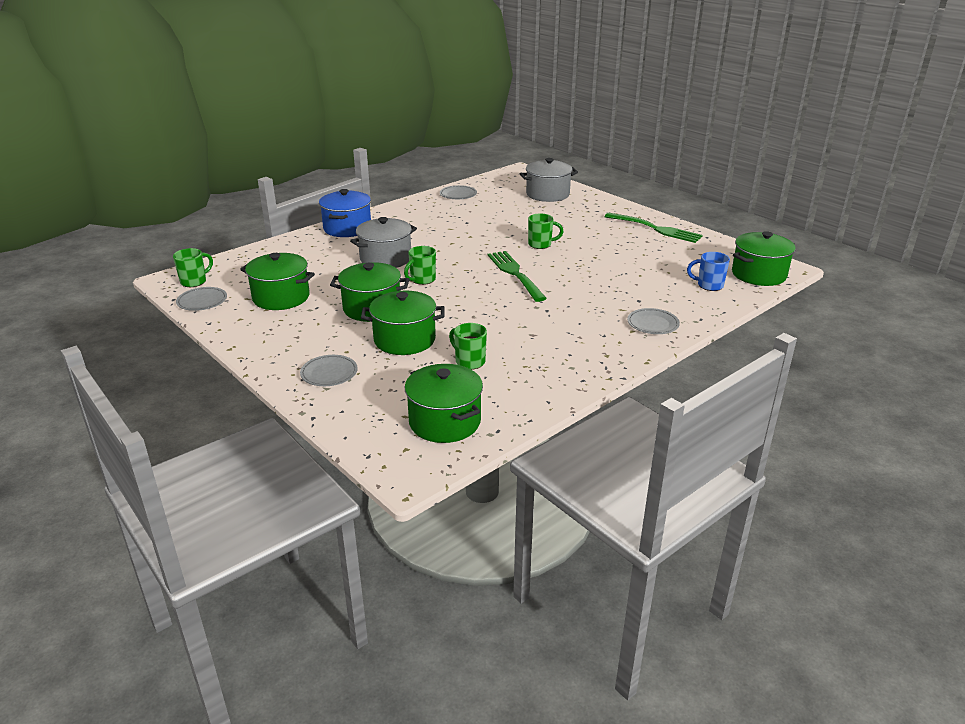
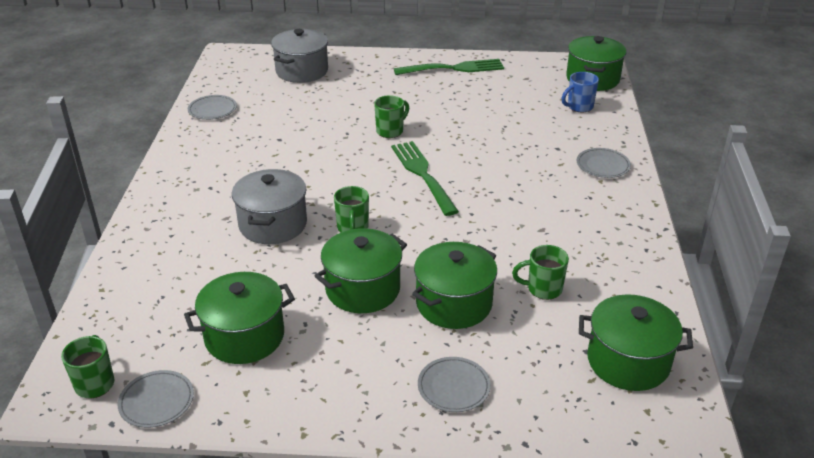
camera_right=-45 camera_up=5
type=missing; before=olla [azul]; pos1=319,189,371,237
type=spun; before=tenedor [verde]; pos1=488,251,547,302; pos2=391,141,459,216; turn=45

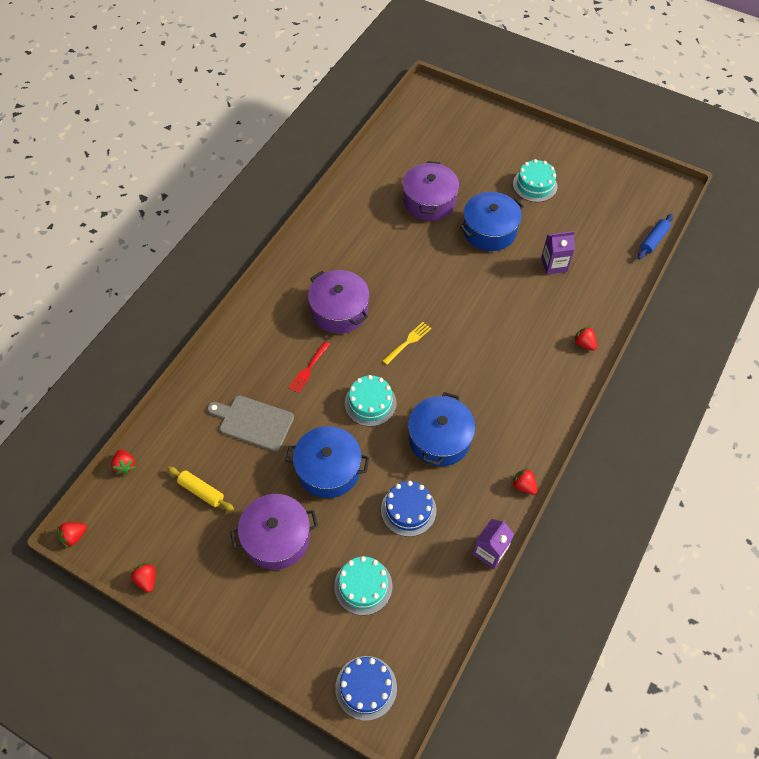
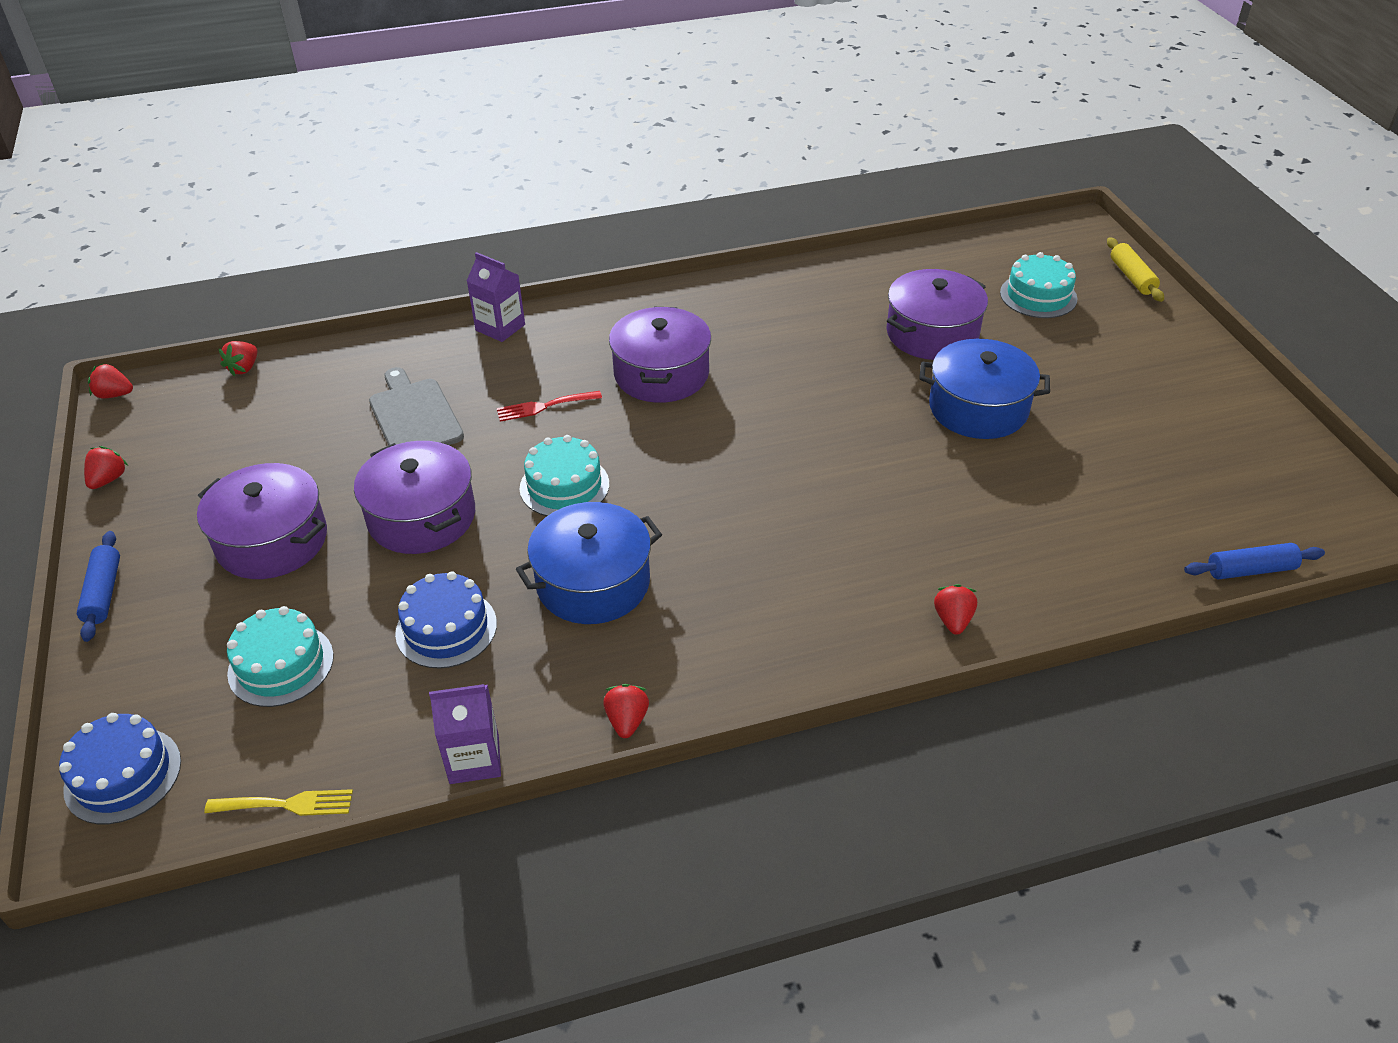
camera_right=45 camera_up=-15
type=relocated; before=tarta [turquesa]; pos1=513,159,557,202; pos2=1000,252,1077,318
type=relocated; before=cartón de leche [morado]; pos1=541,231,575,275; pos2=467,252,525,342
type=relocated; before=tenedor [amarillo]; pos1=382,322,431,365; pos2=204,789,353,816
type=colour; before=olla [azul]; after=olla [morado]; pos1=285,426,370,498; pos2=354,441,475,554
type=relocated; before=rodillo [amarillo]; pos1=167,467,234,511; pos2=1107,237,1164,302
type=appeared; after=rodillo [azul]; pos2=77,531,120,642

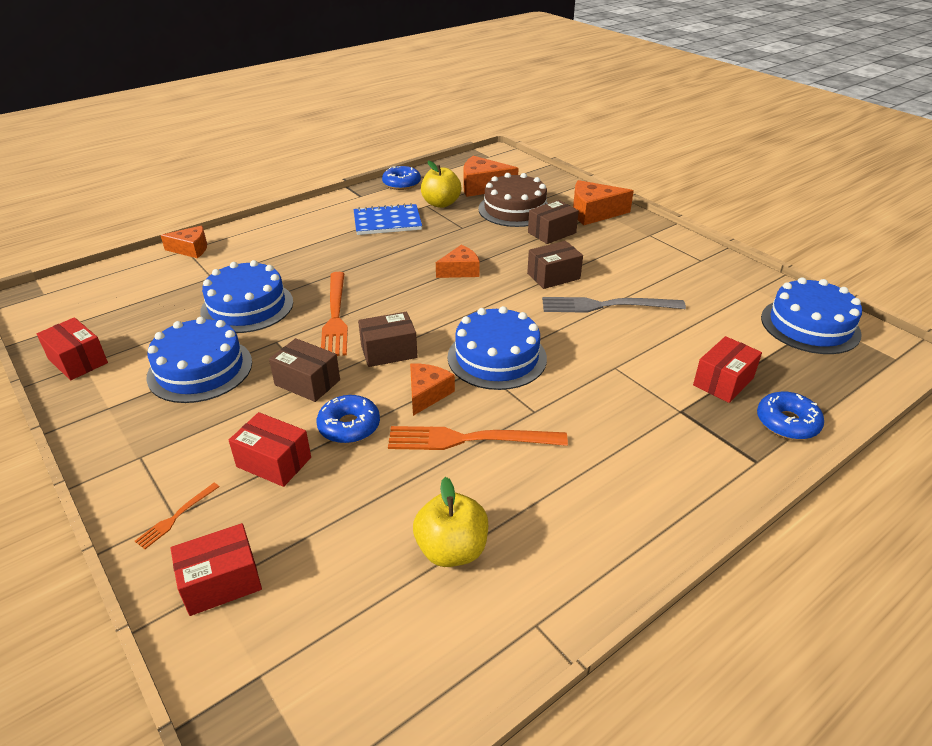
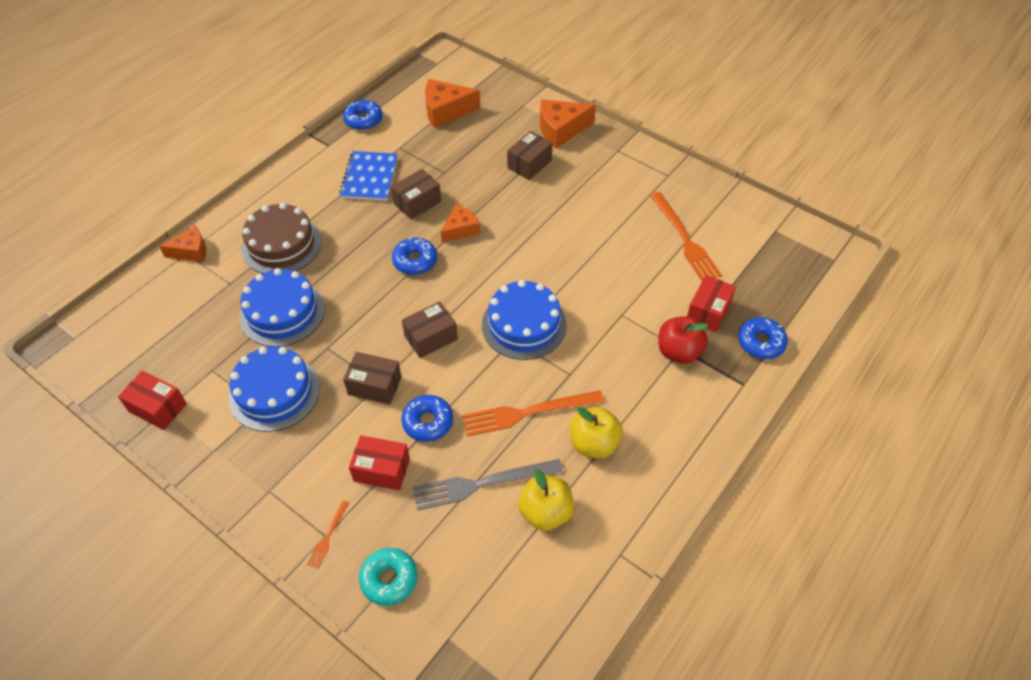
camera_right=-15 camera_up=15
type=relocated; before=manzana [amarillo]; pos1=421,161,461,208; pos2=570,407,623,458
type=relocated; before=tarta [marrón]; pos1=478,173,548,227; pos2=241,203,321,274
type=spun; before=cuaderno [azul]; pos1=354,203,422,235; pos2=339,151,398,201; turn=-60
type=relocated; before=caja [marrón]; pos1=527,241,583,289; pos2=391,169,441,219
type=relocated; before=tenedor [naranja]; pos1=321,272,348,356; pos2=650,192,722,281
type=missing; before=tarta [azul]; pos1=761,277,862,354
type=relocated; before=tenedor [gris]; pos1=542,297,686,313; pos2=413,459,563,511
type=missing; before=queso [naranja]; pos1=410,364,455,416
type=exchanged; before=caja [rojo]; after=rosquilla [turquesa]; pos1=170,523,262,616; pos2=359,548,418,606
type=appeared; after=rosquilla [azul]; pos2=392,237,437,275
type=appeared; after=manzana [rojo]; pos2=658,316,708,364

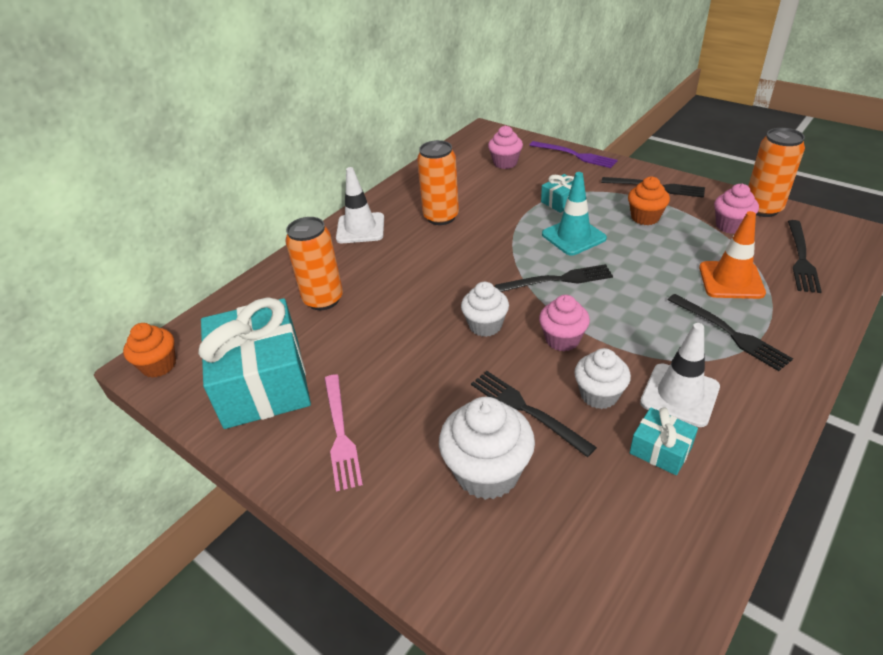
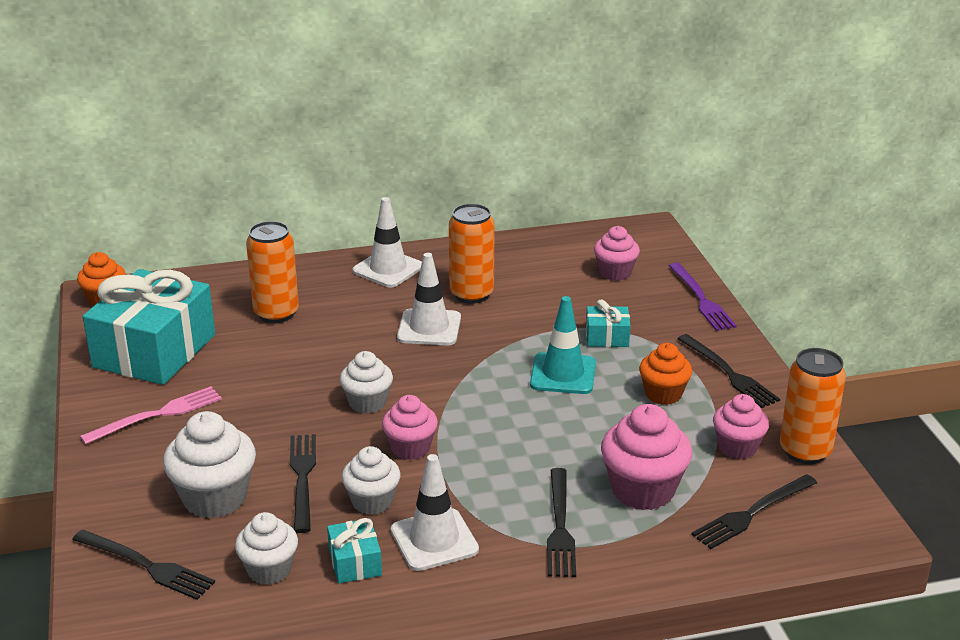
camera_right=35 camera_up=-10
type=exchanged; before=cono de tráfico [naranja]; after=magdalena [rosa]; pos1=699,211,766,299; pos2=601,404,692,510
type=relocated; before=tenedor [negro]; pos1=495,264,613,292; pos2=72,529,215,600
type=spun; before=tenedor [rosa]; pos1=324,374,363,492; pos2=80,386,222,445; turn=-150
type=appeared; after=cono de tráfico [blanco]; pos2=397,253,461,346
type=appeared; after=magdalena [blanco]; pos2=235,512,298,585

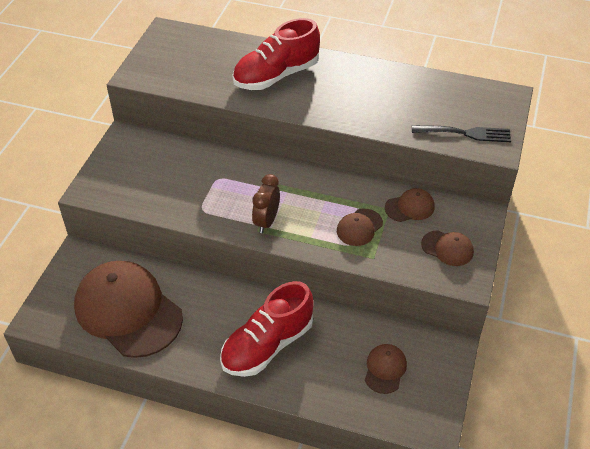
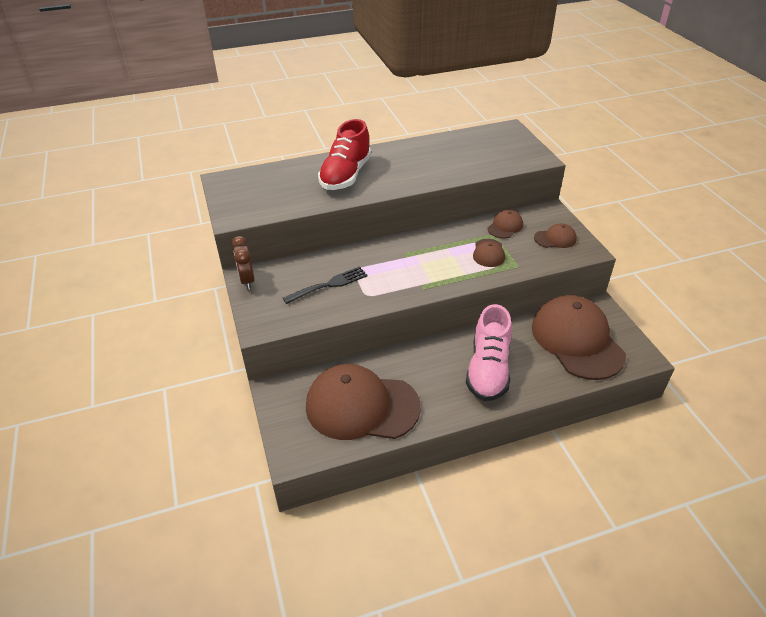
camera_right=-35 camera_up=-5
type=relocated; before=tenedor [negro]; pos1=412,125,511,142; pos2=283,266,368,304
type=relocated; before=despertador [marrón]; pos1=252,174,280,233; pos2=232,236,255,289
type=colour; before=zapato [rojo]; after=zapato [rosa]; pos1=220,281,314,377; pos2=466,304,512,401
type=size; before=gorra [marrón]; pos1=365,344,407,394; pos2=532,295,626,380; scale=2.3

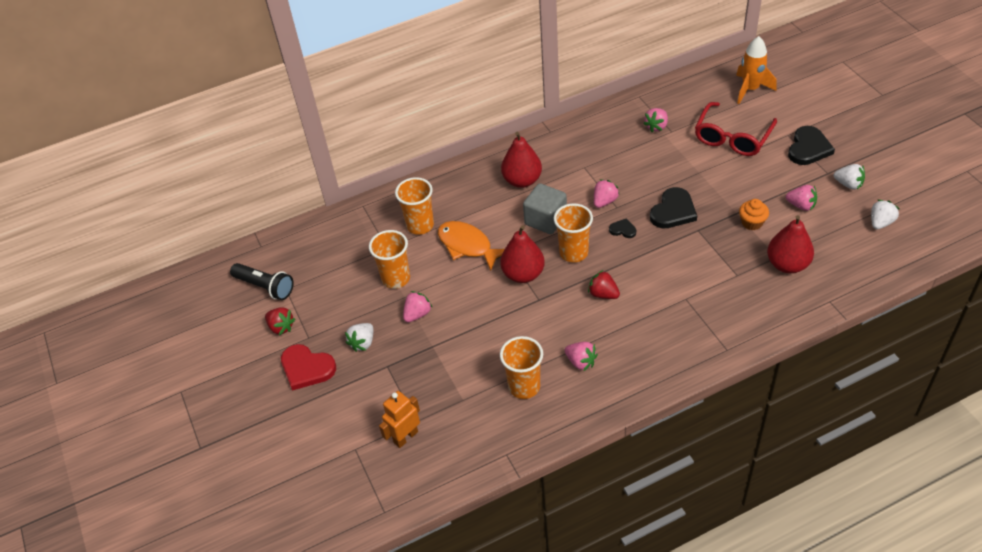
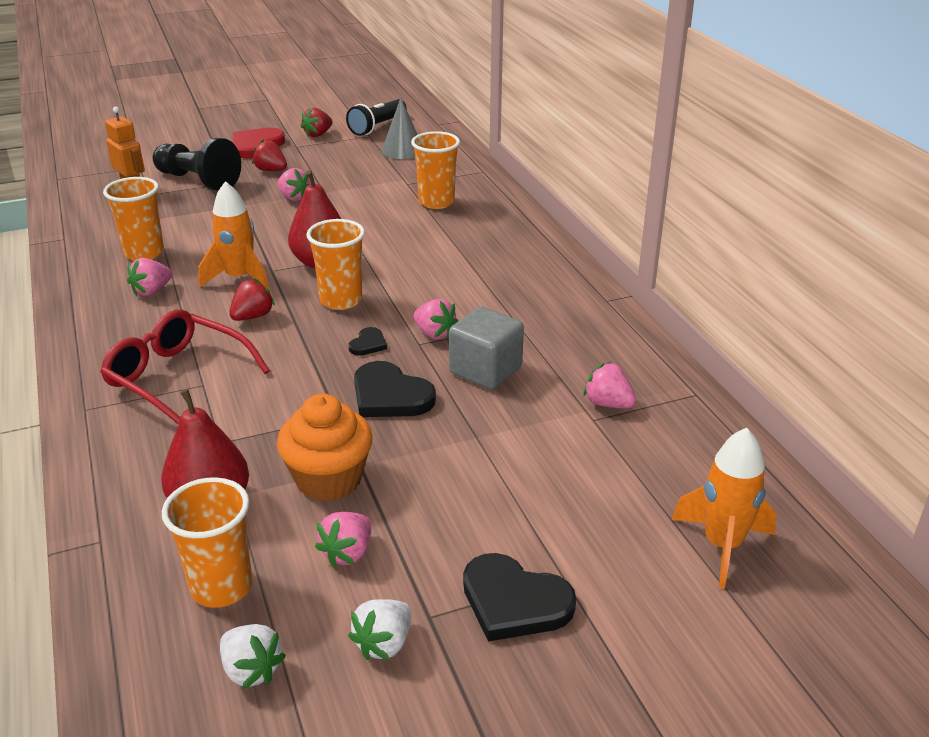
camera_right=90 camera_up=-15
type=relocated; before=gafas [rojo]; pos1=695,102,777,156; pos2=100,309,270,425
type=missing; before=pera [rojo]; pos1=501,132,542,188
type=relocated; before=cubo [gris]; pos1=523,183,567,234; pos2=449,307,524,390
type=size; before=magdalena [naranja]; pos1=739,199,769,230; pos2=277,394,373,501; scale=1.68
type=missing; before=pez [naranja]; pos1=438,221,505,271
type=relocated; before=vaso [naranja]; pos1=369,230,410,289; pos2=162,477,253,608
type=colour; before=fresa [blanco]; after=fresa [rojo]; pos1=345,323,373,352; pos2=252,140,287,171
type=appeared; after=cono [gris]; pos2=381,98,418,159
type=appeared; after=peón [negro]; pos2=153,138,241,191
type=appeared; after=cohete [naranja]; pos2=198,181,269,289

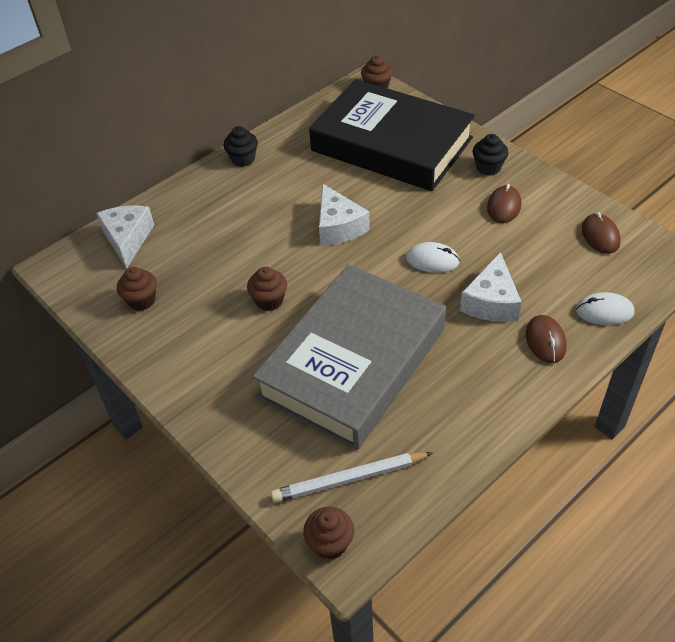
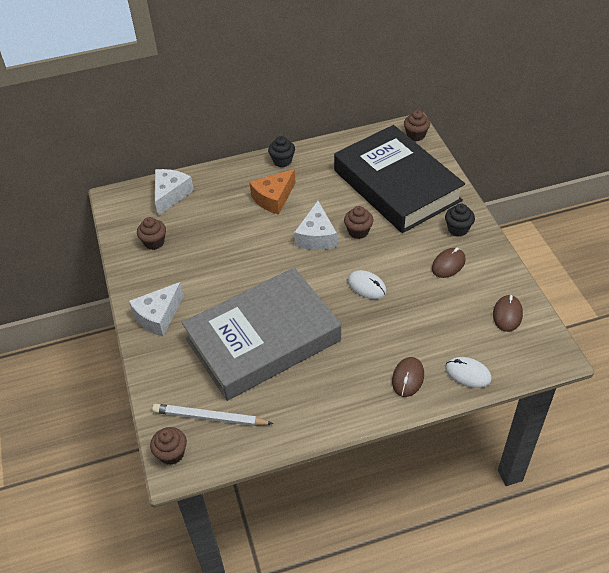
camera_right=25 camera_up=0
type=relocated; before=queso [blanco]; pos1=460,252,522,322; pos2=129,282,184,337
type=relocated; before=magdalena [marrón]; pos1=247,267,287,311; pos2=344,206,374,239
type=appeared; after=queso [naranja]; pos2=250,169,296,215

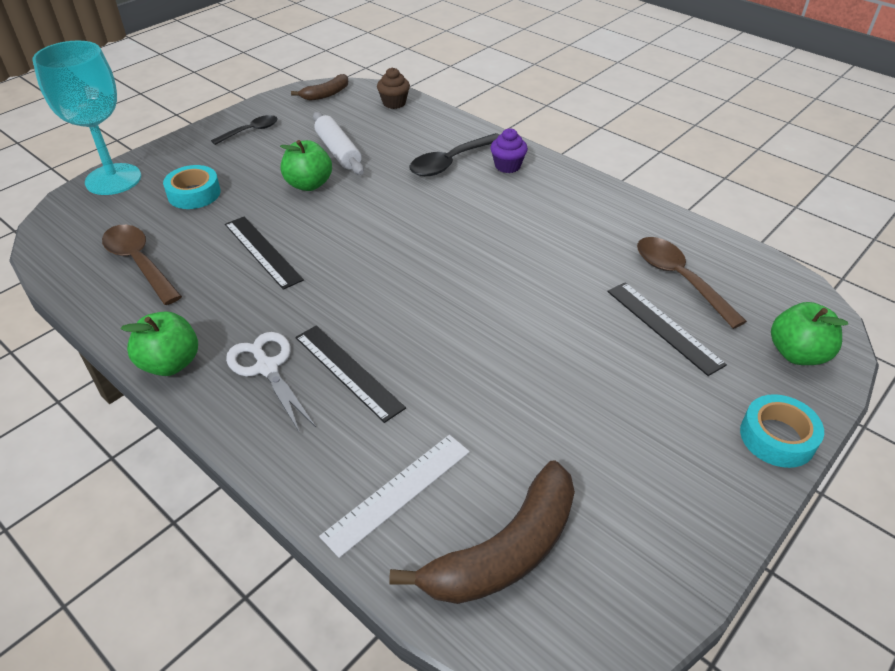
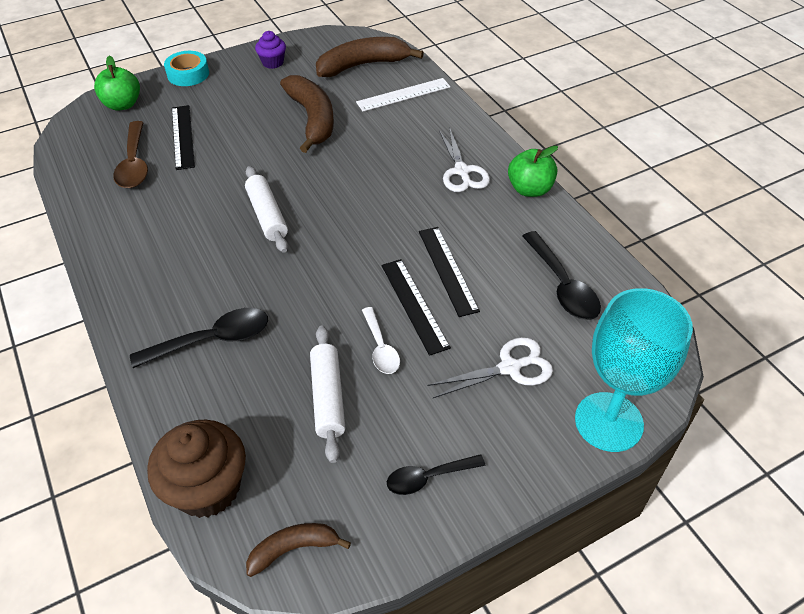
camera_right=-160 camera_up=5
type=size; before=magdalena [marrón]; pos1=377,68,410,109; pos2=147,420,246,518; scale=1.84
type=relocated; before=magdalena [morado]; pos1=490,128,528,173; pos2=255,31,286,69
type=exchanged; before=manzana [verde]; after=cuchara [blanco]; pos1=280,140,332,191; pos2=362,307,400,374
type=exchanged; before=cinta adhesiva [turquesa]; after=tijeras [blanco]; pos1=163,165,221,209; pos2=427,337,553,398
type=colour; before=cuchara [marrón]; after=cuchara [negro]; pos1=102,225,182,305; pos2=522,231,601,320
type=relocated; before=regla [negro]; pos1=295,325,406,423; pos2=381,259,451,356
type=appeared; after=plátano [marrón]; pos2=280,75,334,153
type=appeared; after=rodillo [blanco]; pos2=245,166,288,253

